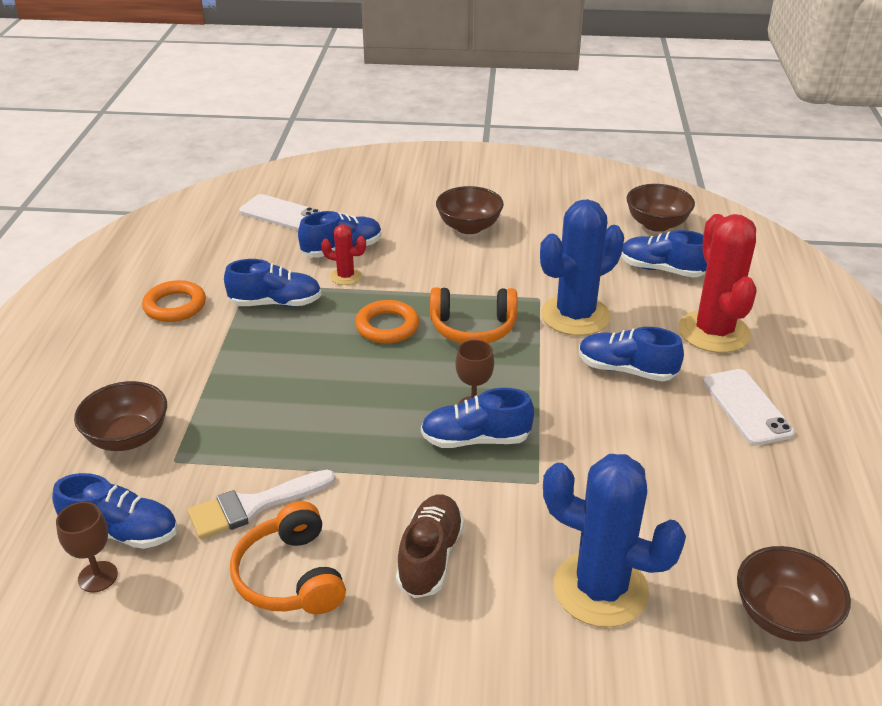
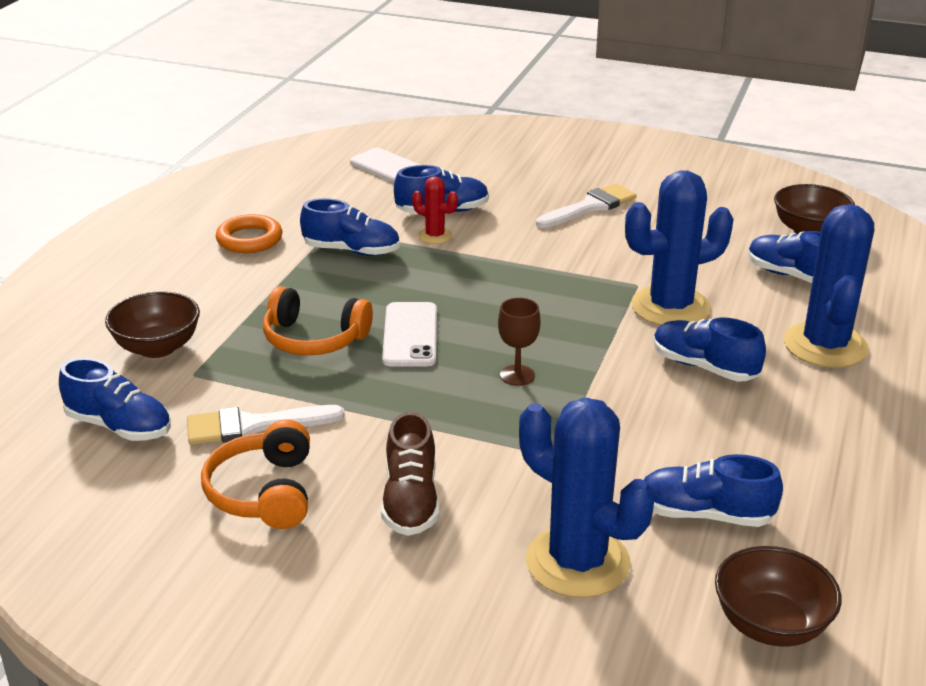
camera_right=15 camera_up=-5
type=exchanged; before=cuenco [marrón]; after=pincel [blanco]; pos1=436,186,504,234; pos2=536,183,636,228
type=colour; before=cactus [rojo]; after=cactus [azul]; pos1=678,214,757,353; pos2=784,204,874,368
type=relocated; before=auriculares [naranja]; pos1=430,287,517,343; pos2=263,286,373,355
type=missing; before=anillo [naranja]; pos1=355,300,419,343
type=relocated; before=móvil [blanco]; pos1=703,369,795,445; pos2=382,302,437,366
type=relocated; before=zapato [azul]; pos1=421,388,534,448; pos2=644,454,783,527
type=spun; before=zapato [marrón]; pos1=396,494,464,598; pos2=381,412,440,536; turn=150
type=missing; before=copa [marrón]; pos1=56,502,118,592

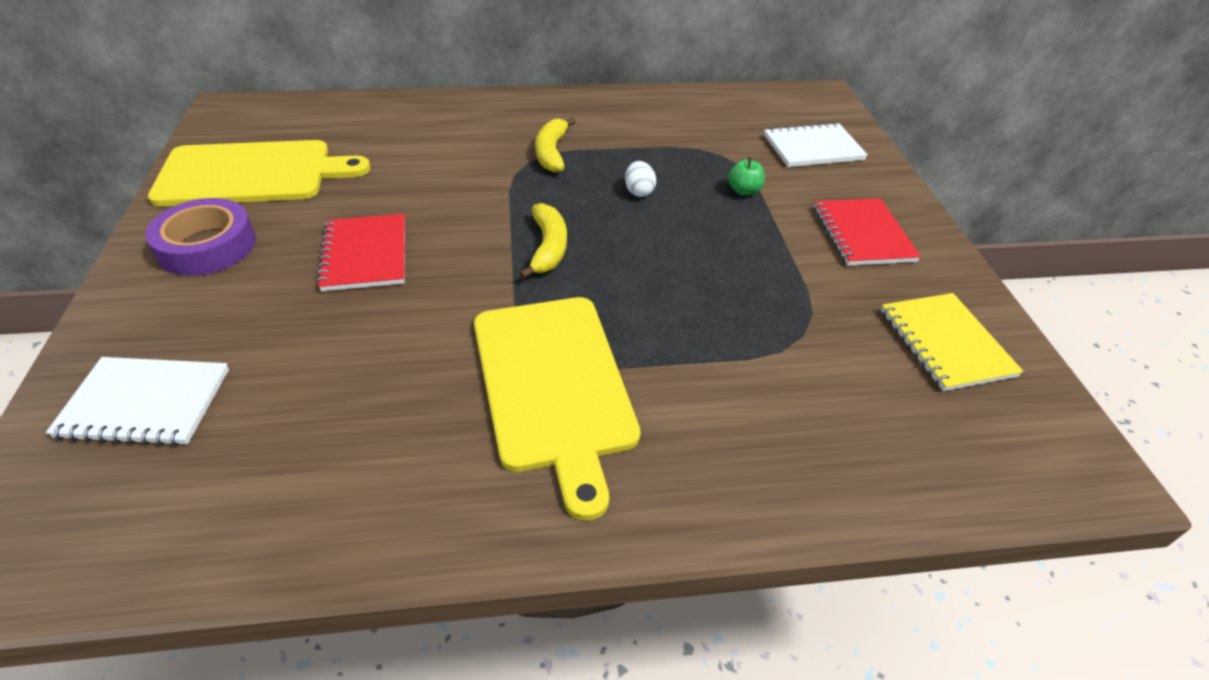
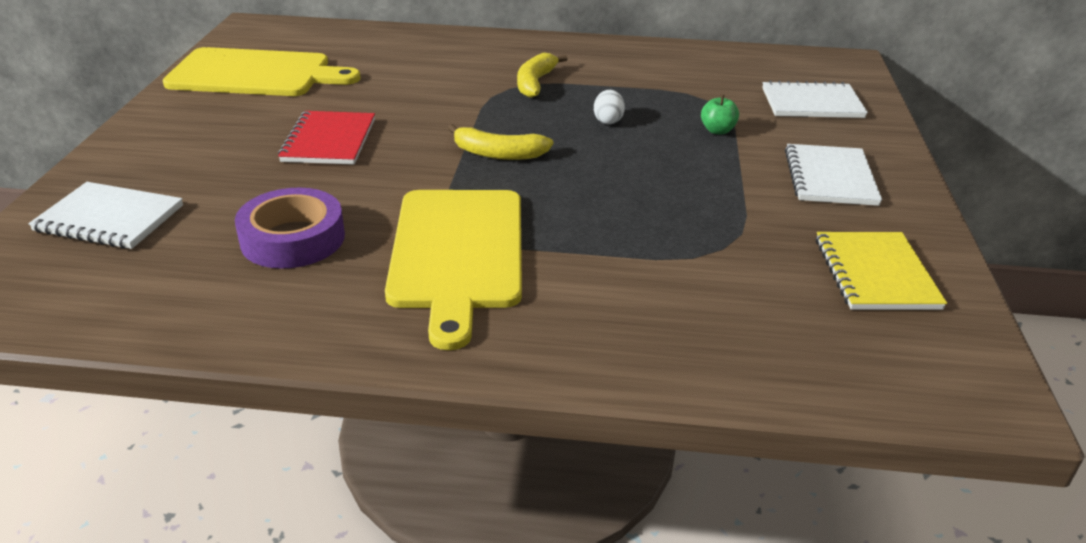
camera_right=15 camera_up=-10
type=relocated; before=cinta adhesiva [morado]; pos1=145,198,256,276; pos2=235,188,345,269
type=colour; before=cuaderno [rojo]; after=cuaderno [blanco]; pos1=814,198,921,266; pos2=785,144,882,206
type=spun; before=plátano [amarillo]; pos1=519,203,567,279; pos2=448,124,553,160; turn=90

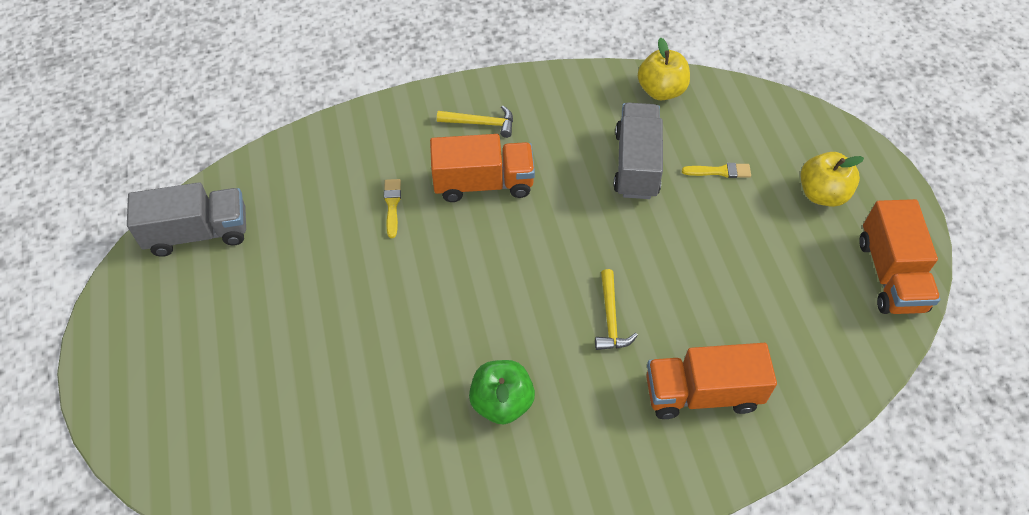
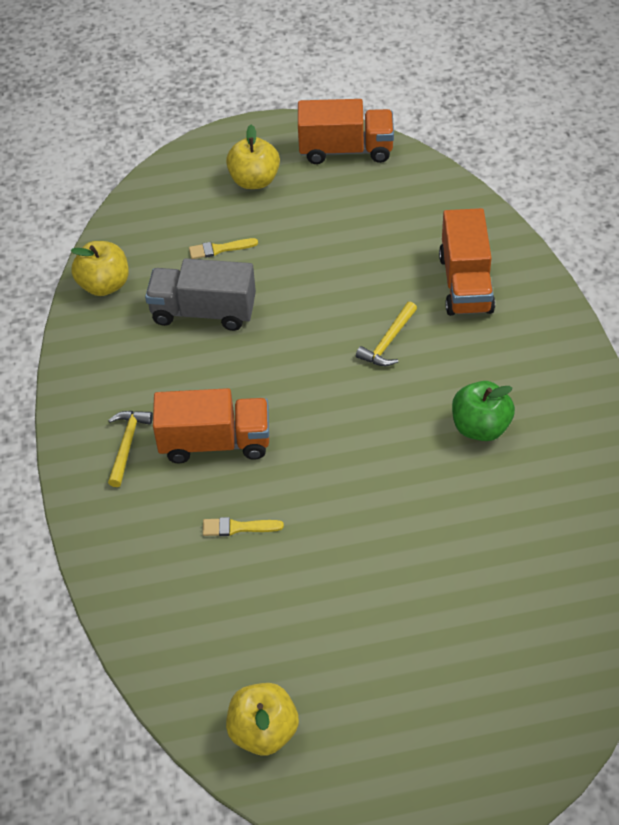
camera_right=-85 camera_up=-5
type=spun; before=camión [naranja]; pos1=430,134,535,202; pos2=153,388,269,464; turn=90
type=spun; before=pincel [amarillo]; pos1=682,163,751,178; pos2=189,238,258,259; turn=-105
type=exchanged; before=camión [gris]; after=manzana [amarillo]; pos1=127,182,246,257; pos2=226,683,299,755
type=spun; before=martillo [amarillo]; pos1=595,269,638,350; pos2=356,302,417,366; turn=120

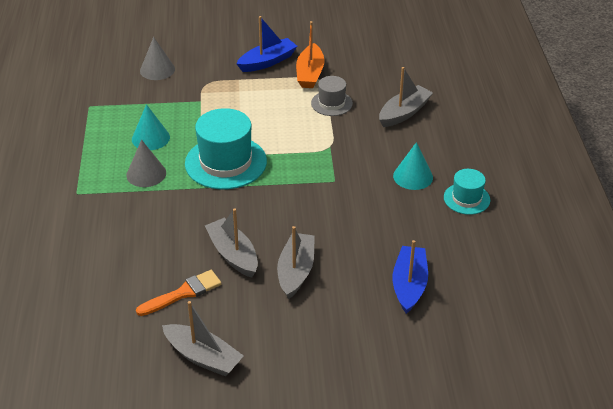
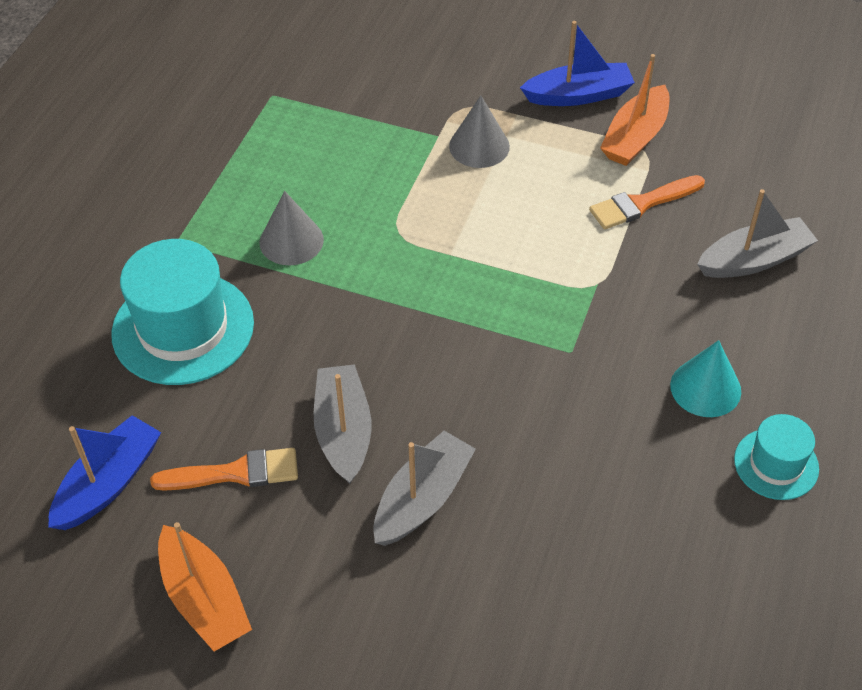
camera_right=25 camera_up=10
type=relocated; before=cono [gris]; pos1=140,37,175,80; pos2=449,96,510,168
type=exchanged; before=sombrero [gris]; after=pincel [naranja]; pos1=311,76,353,116; pos2=589,175,705,229
type=missing; before=cono [turquesa]; pos1=132,104,170,150
type=relocated; before=sombrero [turquesa]; pos1=185,108,267,189; pos2=111,239,254,385
type=relocated; before=barco [azul]; pos1=392,240,428,314; pos2=48,415,161,530
type=colour; before=barco [gris]; after=barco [naranja]; pos1=162,301,244,376; pos2=158,522,252,652

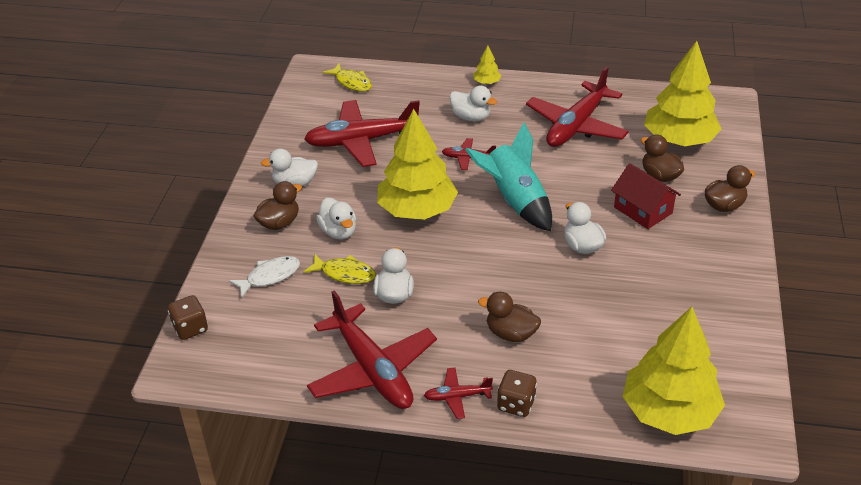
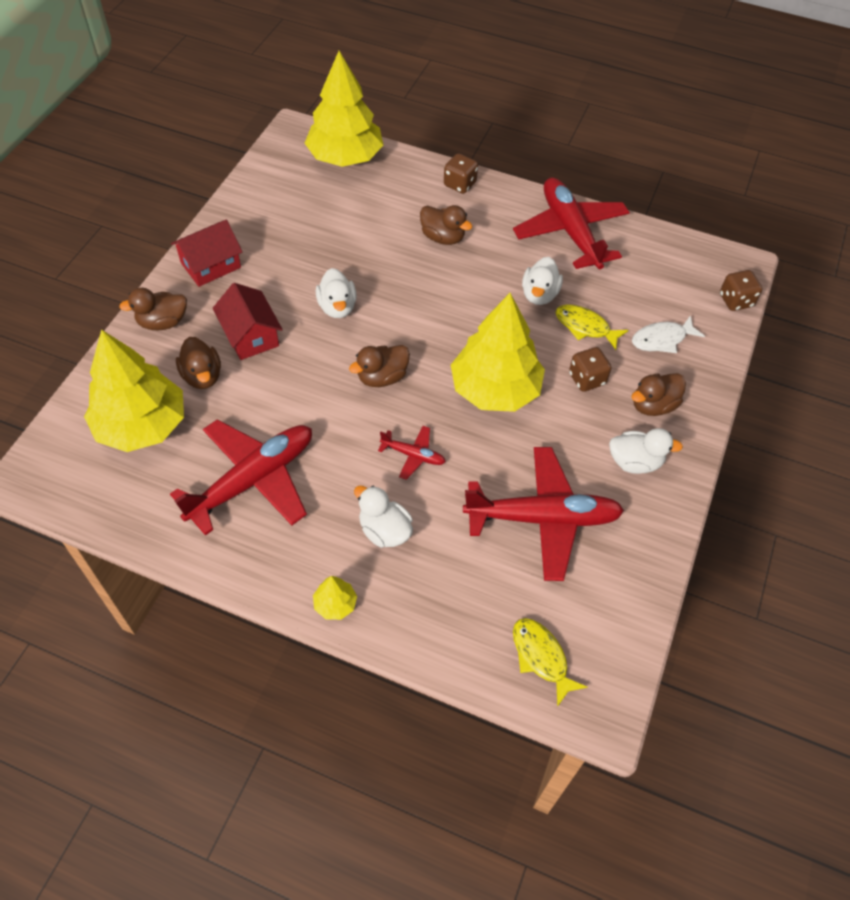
camera_right=-170 camera_up=15
type=exchanged; before=cohete [turquesa]; after=pato [marrón]; pos1=465,122,552,231; pos2=349,345,410,387
type=exchanged; before=pato [blanco]; after=dado [marrón]; pos1=316,197,356,240; pos2=569,347,611,392
type=missing; before=avión [rojo]; pos1=424,368,493,419
type=appeared; after=casa [rojo]; pos2=171,220,242,287

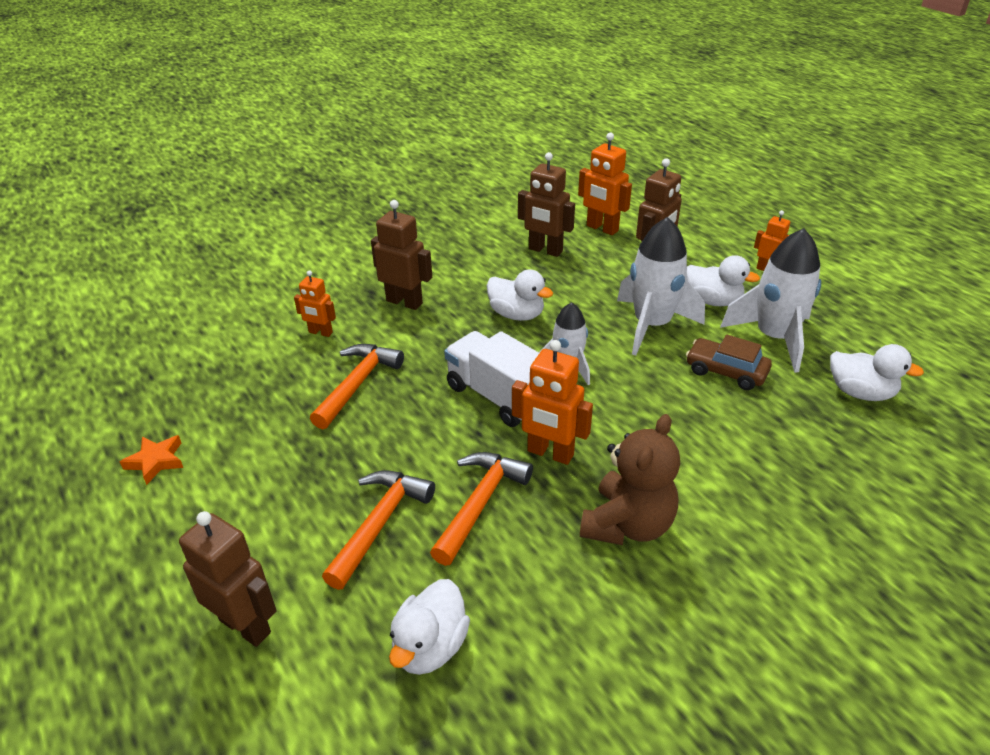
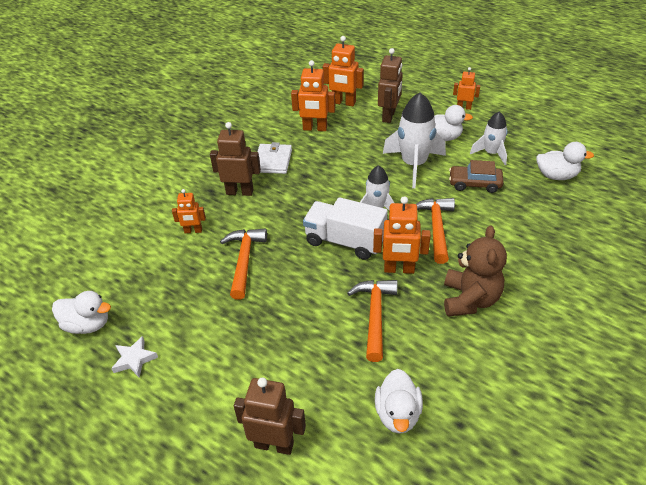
camera_right=-20 camera_up=5
type=colour; before=robot [marrón]; after=robot [naranja]; pos1=518,152,575,257; pos2=291,60,335,131
type=size; before=cohete [blanco]; pos1=720,228,821,373; pos2=470,111,508,165; scale=0.6
type=relocated; before=pato [blanco]; pos1=487,269,553,321; pos2=52,291,111,334
type=colour; before=estrella [naranja]; after=estrella [blanco]; pos1=120,435,183,485; pos2=111,336,158,378
type=relocated; before=martillo [naranja]; pos1=322,470,435,590; pos2=416,198,455,264
type=appeared; after=cartera [blanco]; pos2=258,142,292,174

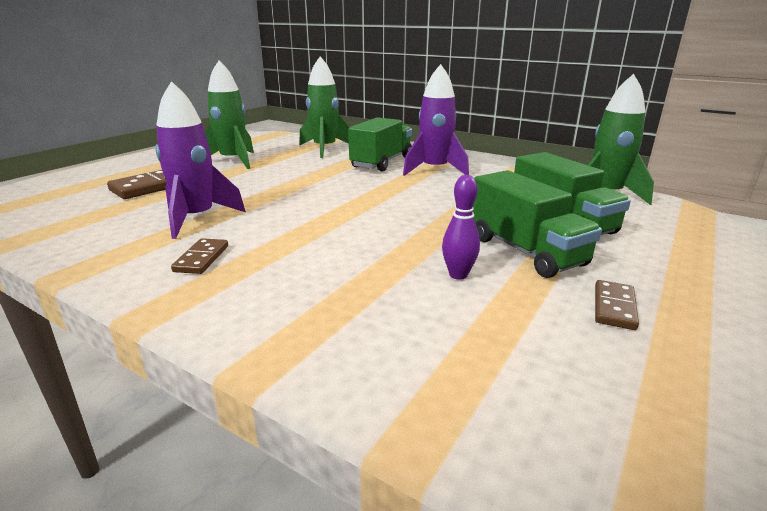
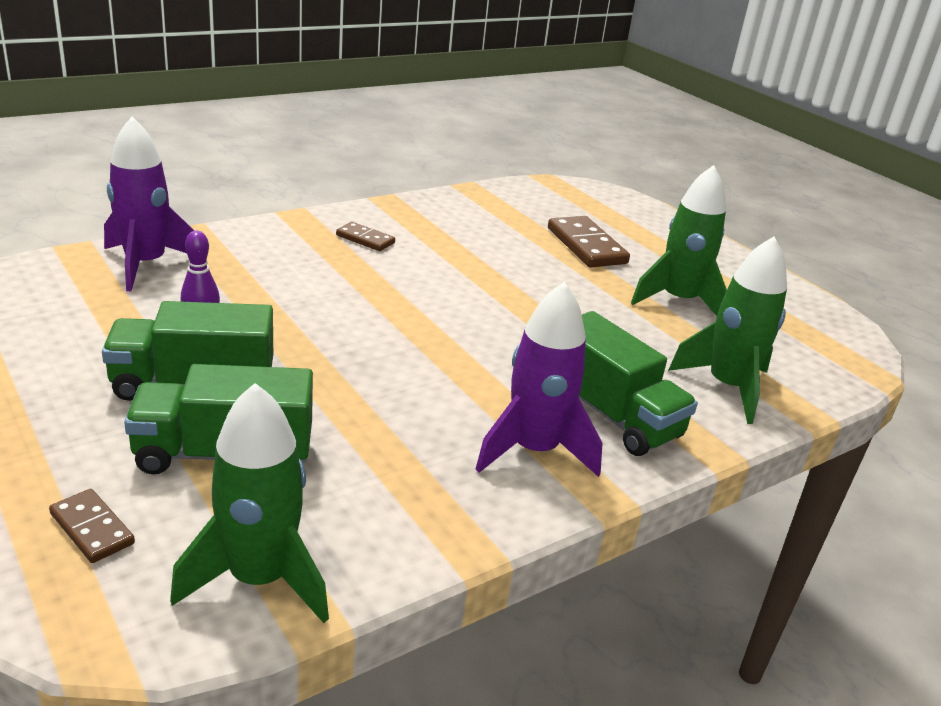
camera_right=110 camera_up=5
type=relocated; before=cohete [morado]; pos1=155,81,246,239; pos2=104,117,194,291
type=relocated; before=ficha de dominó [marrón]; pos1=595,280,639,330; pos2=49,489,135,563

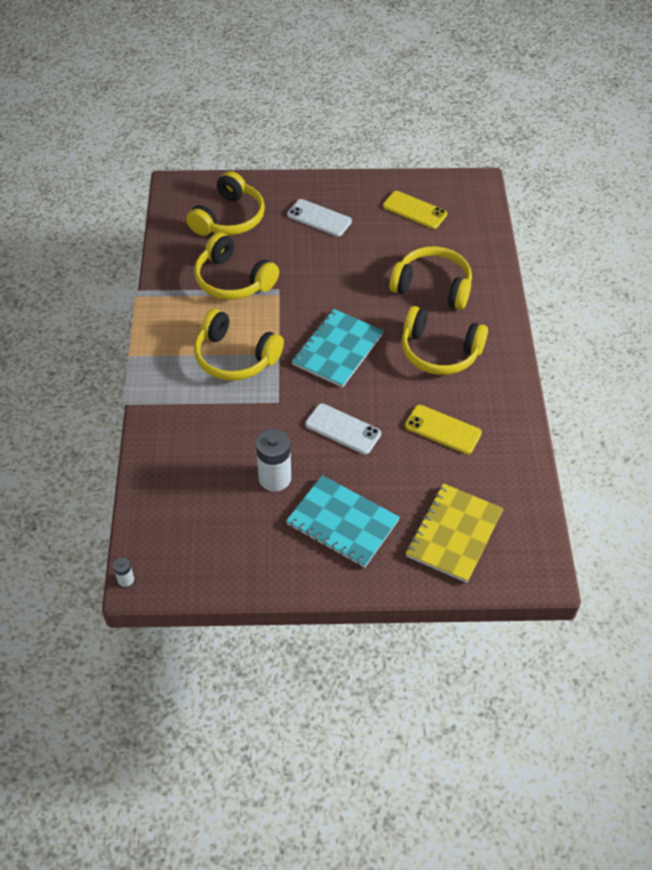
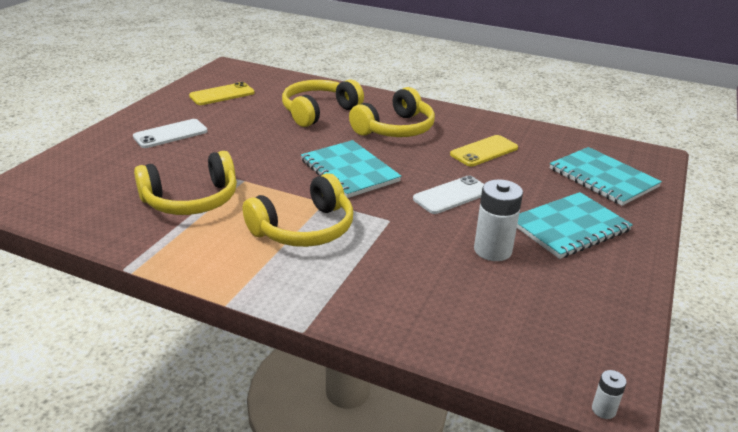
camera_right=-65 camera_up=-20
type=missing; before=auriculares [amarillo]; pos1=186,171,265,236
type=colour; before=cuaderno [amarillo]; after=cuaderno [turquesa]; pos1=405,483,504,583; pos2=550,147,662,206

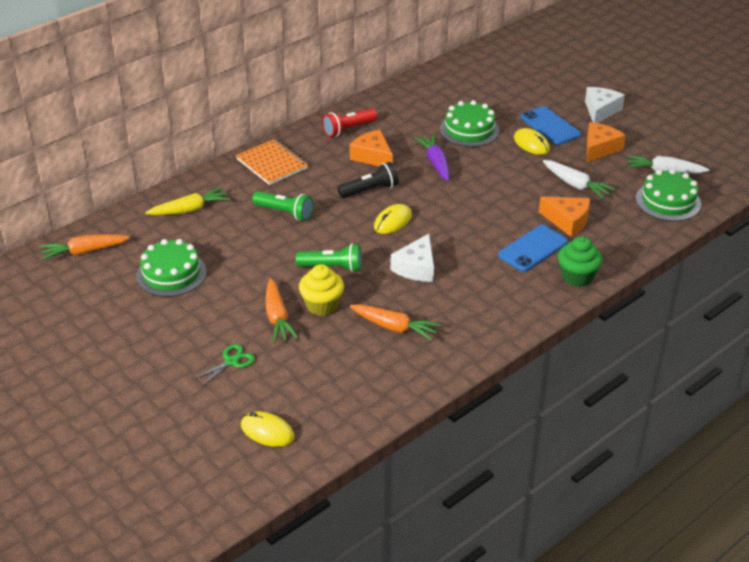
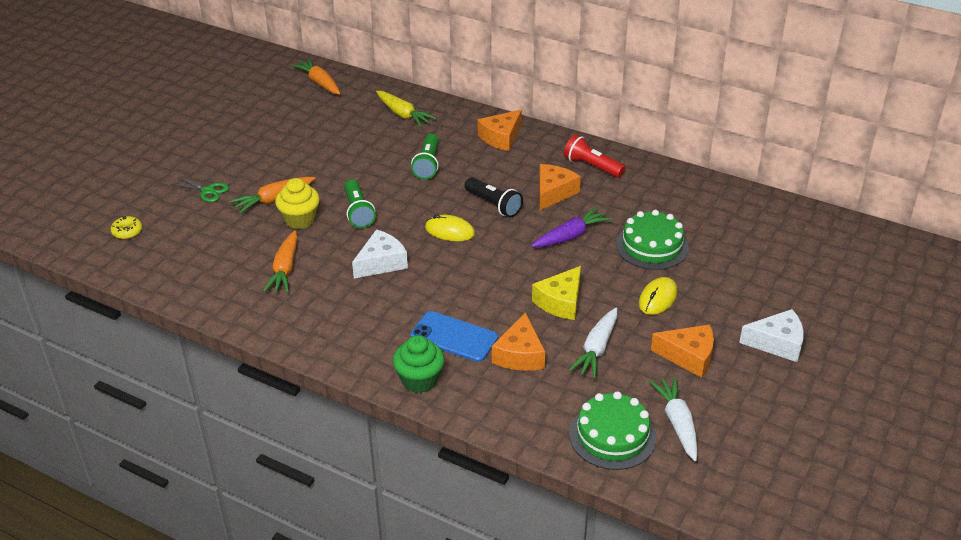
camera_right=70 camera_up=0
type=missing; before=móvil [azul]; pos1=521,106,581,145
type=exchanged; before=cuaderno [naranja]; after=queso [naranja]; pos1=236,139,308,185; pos2=478,110,522,151
type=spun; before=queso [blanco]; pos1=390,234,434,282; pos2=352,229,408,279; turn=135
type=missing; before=tarta [verde]; pos1=136,239,207,297
type=exchanged; before=ratón [amarillo]; after=rosquilla [amarillo]; pos1=241,411,294,447; pos2=110,216,142,239
type=appeared; after=queso [amarillo]; pos2=532,266,581,320

